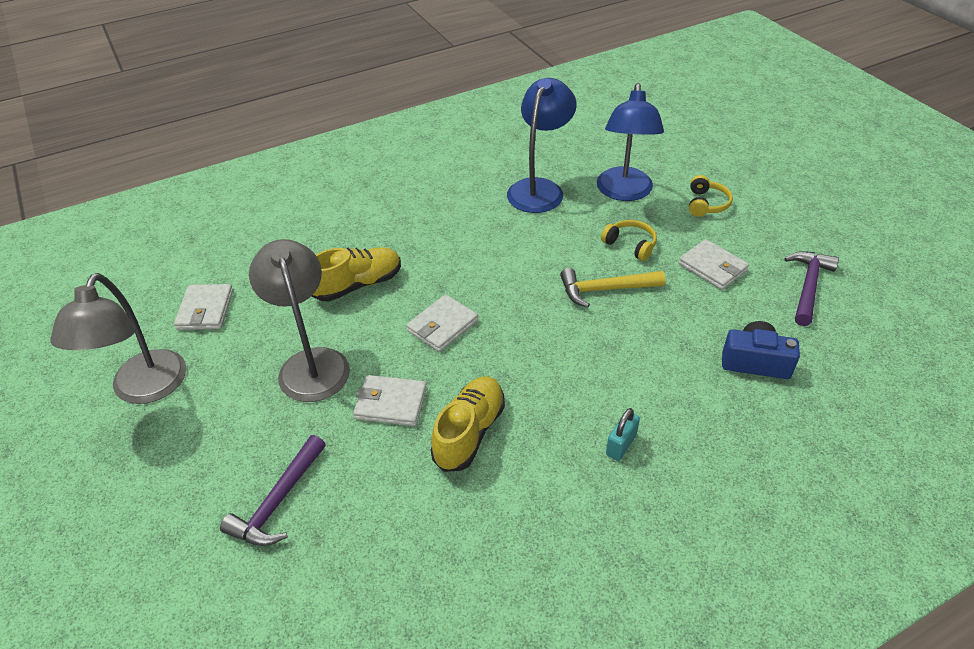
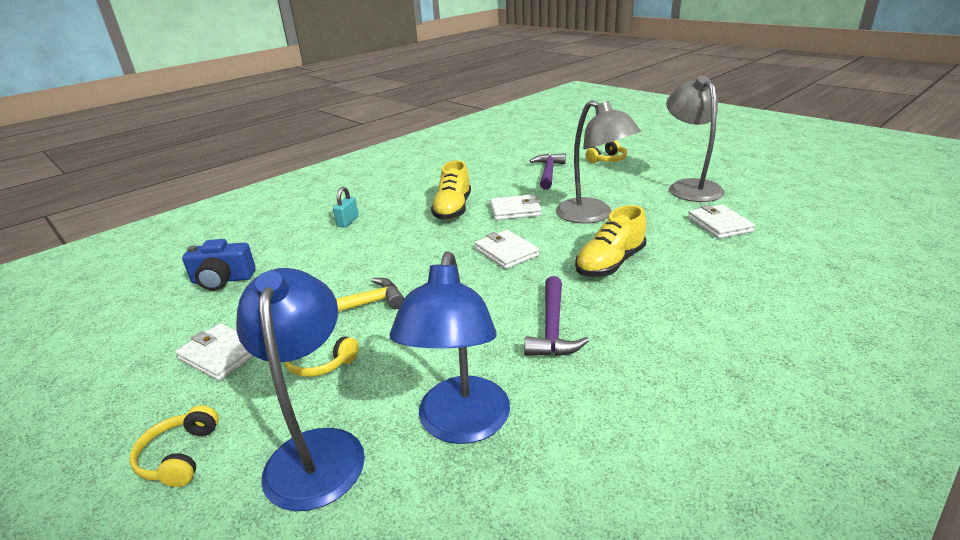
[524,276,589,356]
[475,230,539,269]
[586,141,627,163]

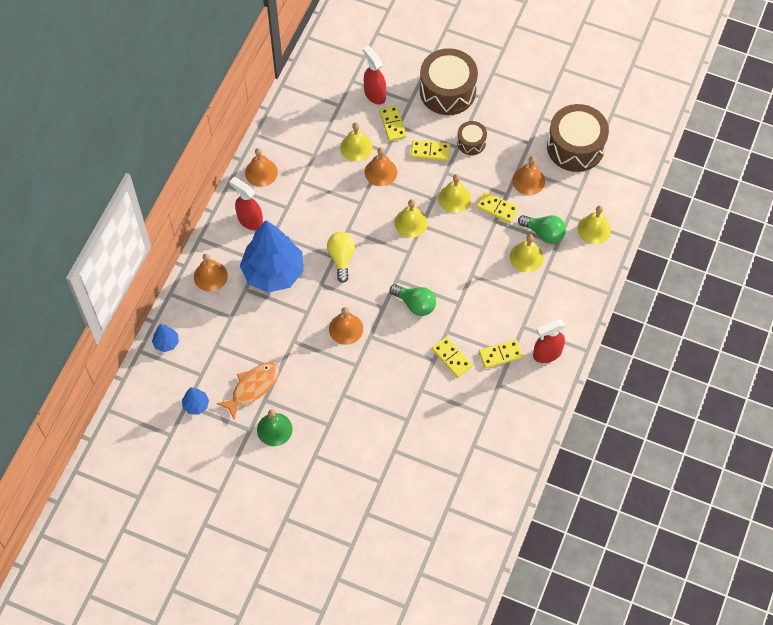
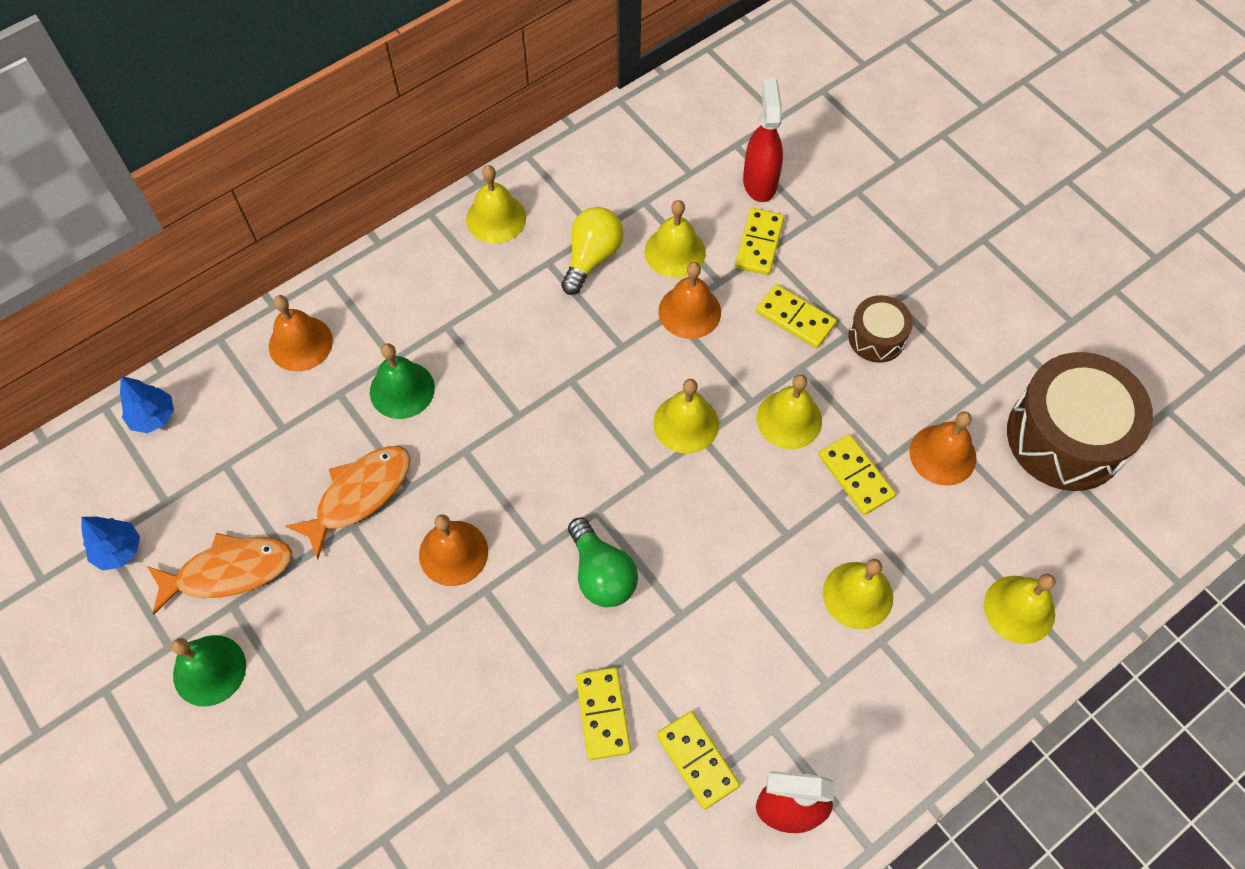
[420,48,478,115] (first image)
[466,165,526,244]
[229,177,263,230] (first image)
[518,215,566,244] (first image)
[370,343,435,419]
[561,207,624,295]
[657,711,740,809]
[285,446,411,559]

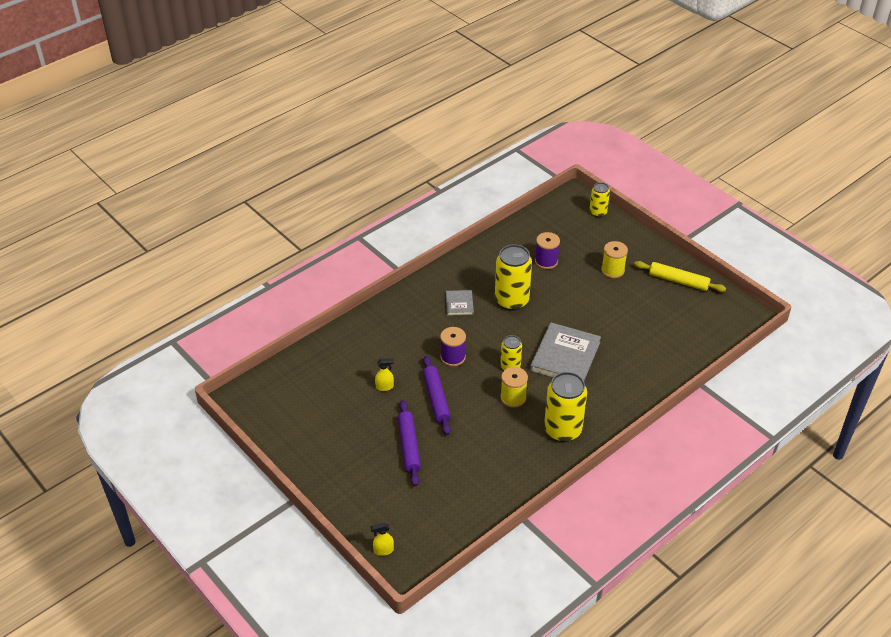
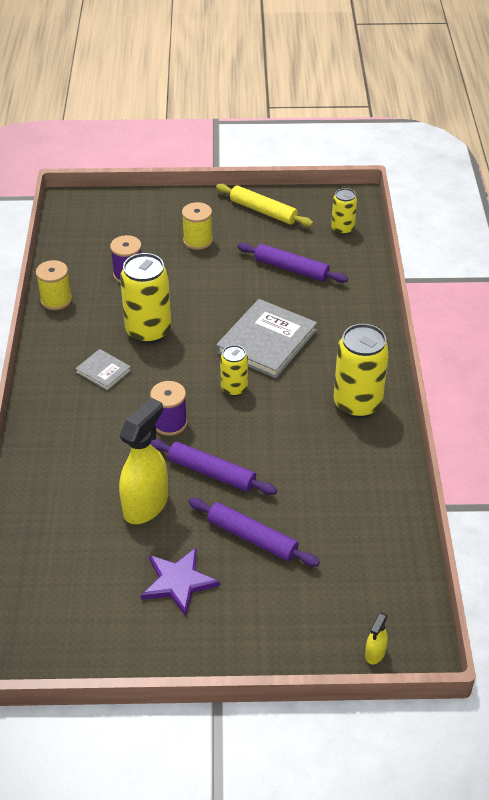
[331,188,357,235]
[216,184,313,227]
[216,299,317,379]
[119,398,168,524]
[36,260,72,310]
[237,243,348,283]
[141,547,220,616]

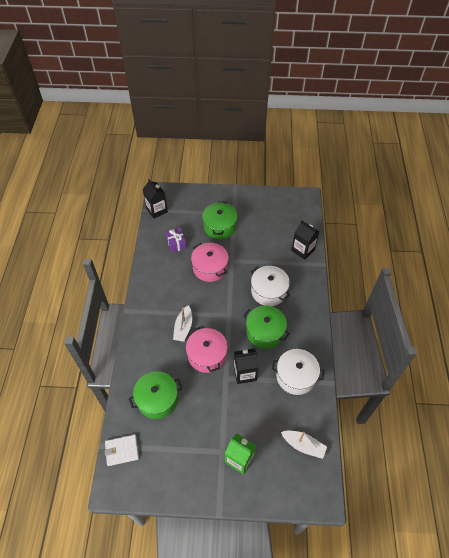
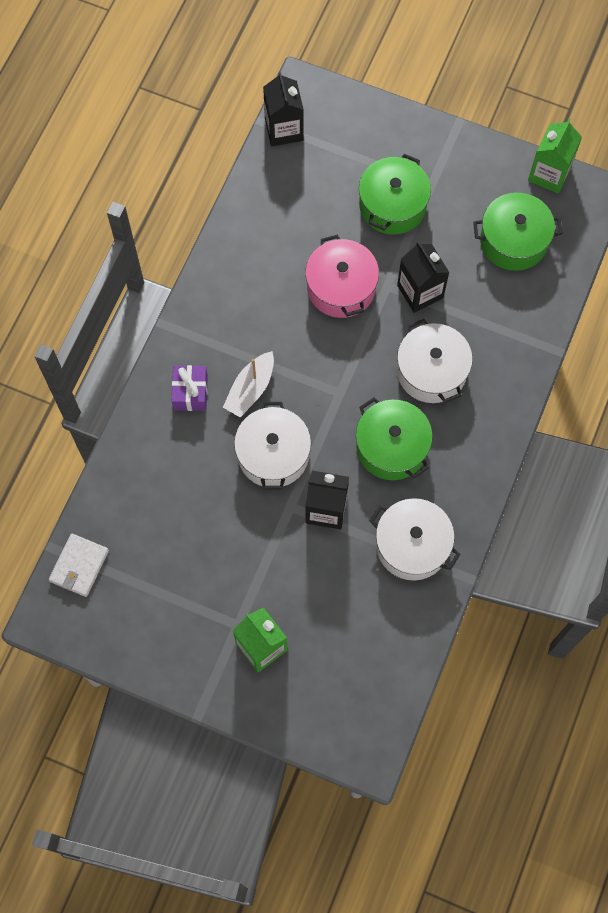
[397,241,450,313]
[172,365,208,411]
[234,402,311,490]
[473,193,563,271]
[281,431,327,459] (first image)
[49,533,109,597]
[528,119,582,193]

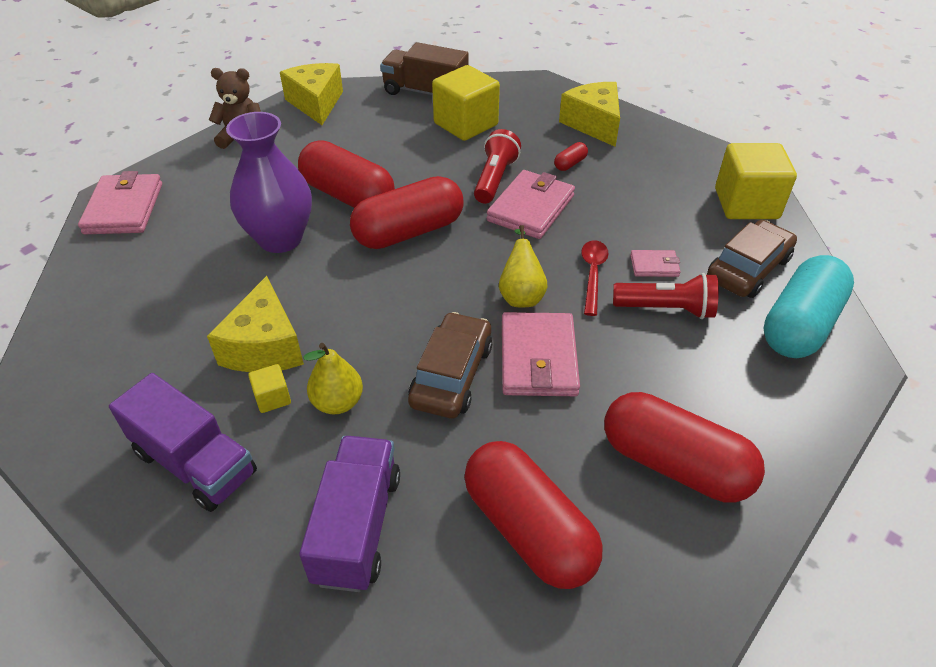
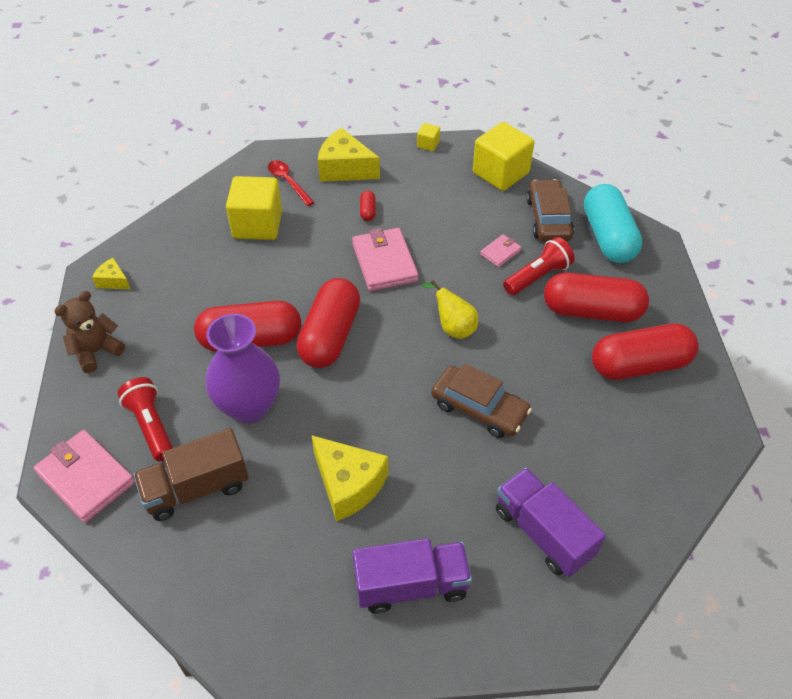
[133,428,249,521]
[92,258,130,289]
[117,377,173,461]
[268,160,315,206]
[431,364,532,438]
[502,312,580,396] (first image)
[303,343,363,414] (first image)
[417,123,440,151]
[544,272,649,322]

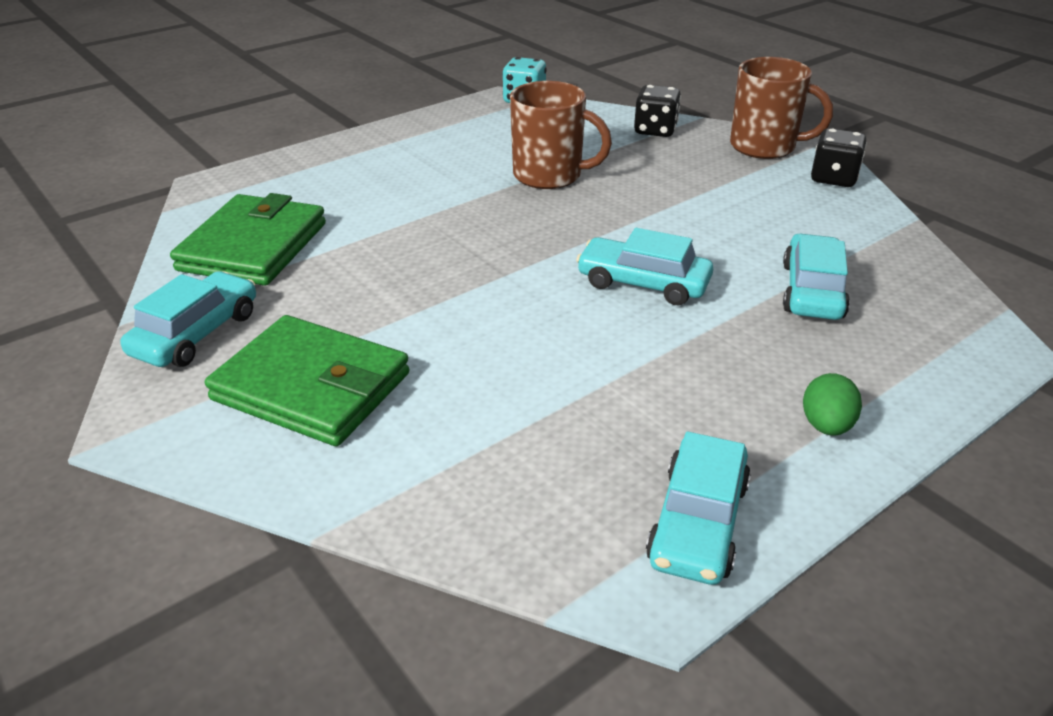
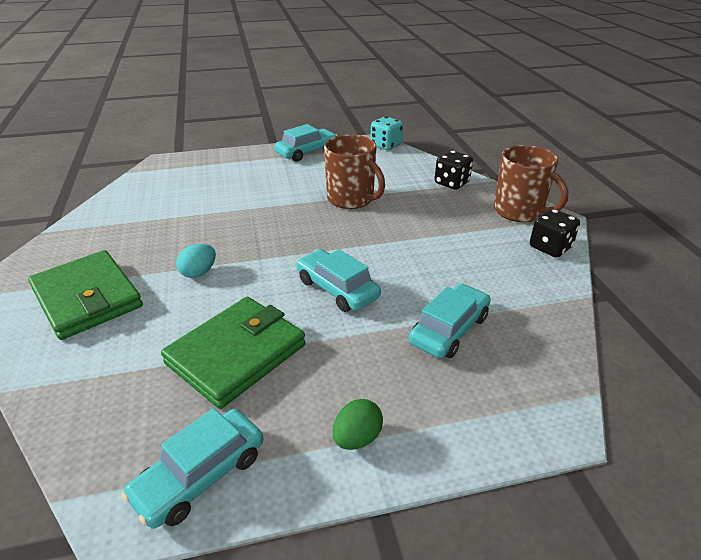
[161,297,306,409]
[275,124,337,162]
[176,244,216,278]

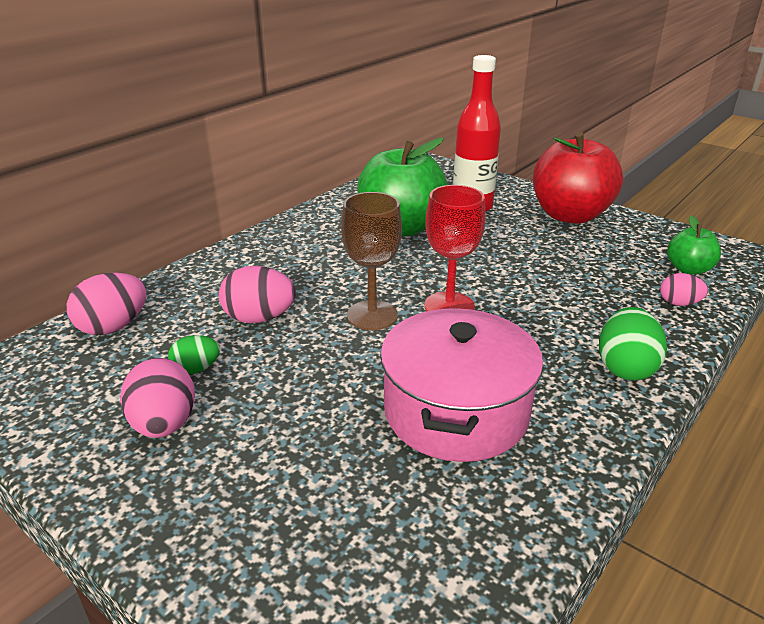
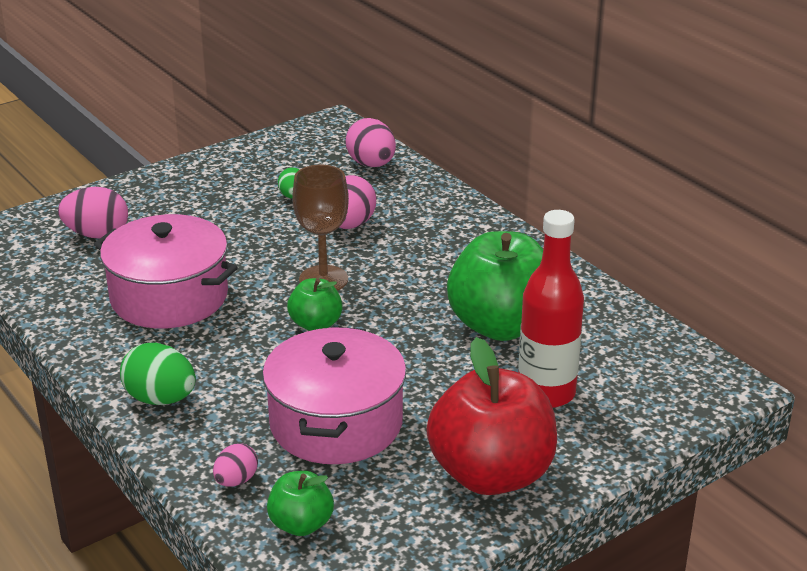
[287,278,343,331]
[58,187,128,239]
[262,326,406,464]

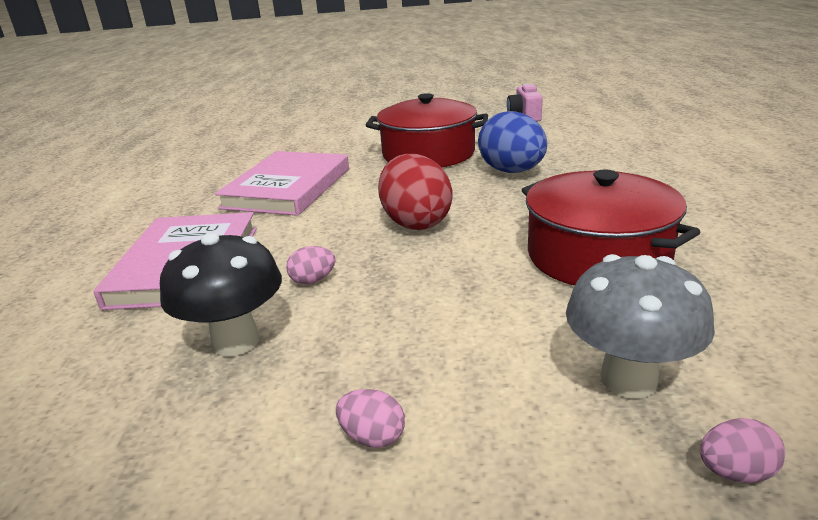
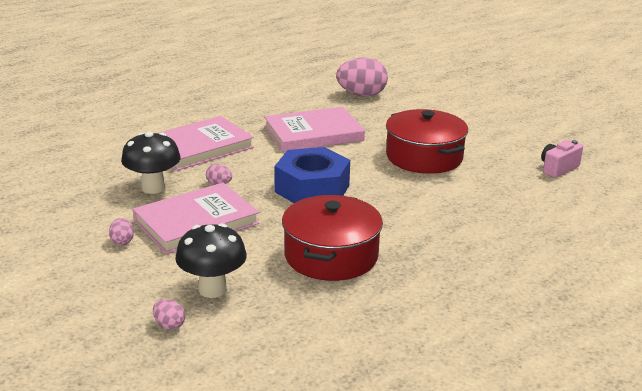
[478,111,547,173] (first image)
[275,147,350,203]
[175,223,247,298]
[336,57,388,97]
[133,183,260,254]

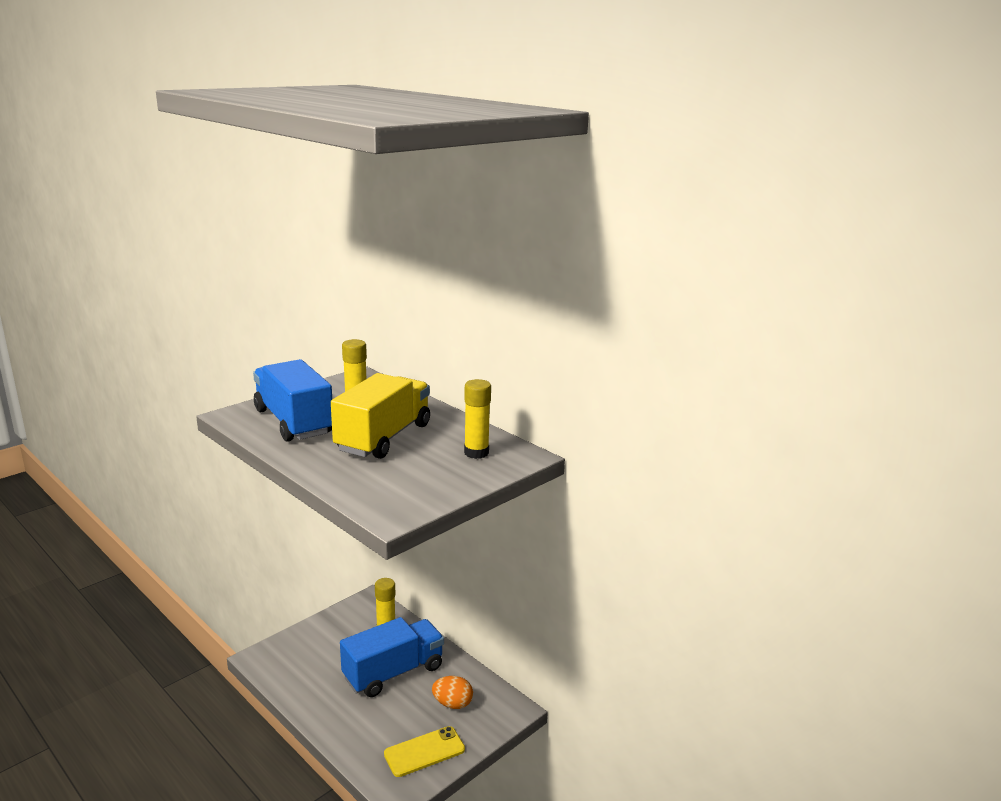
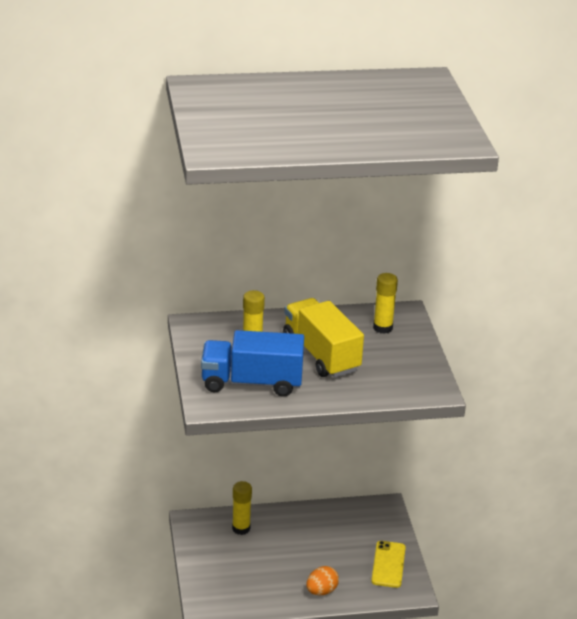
[340,617,444,697] (first image)
[306,566,339,595]

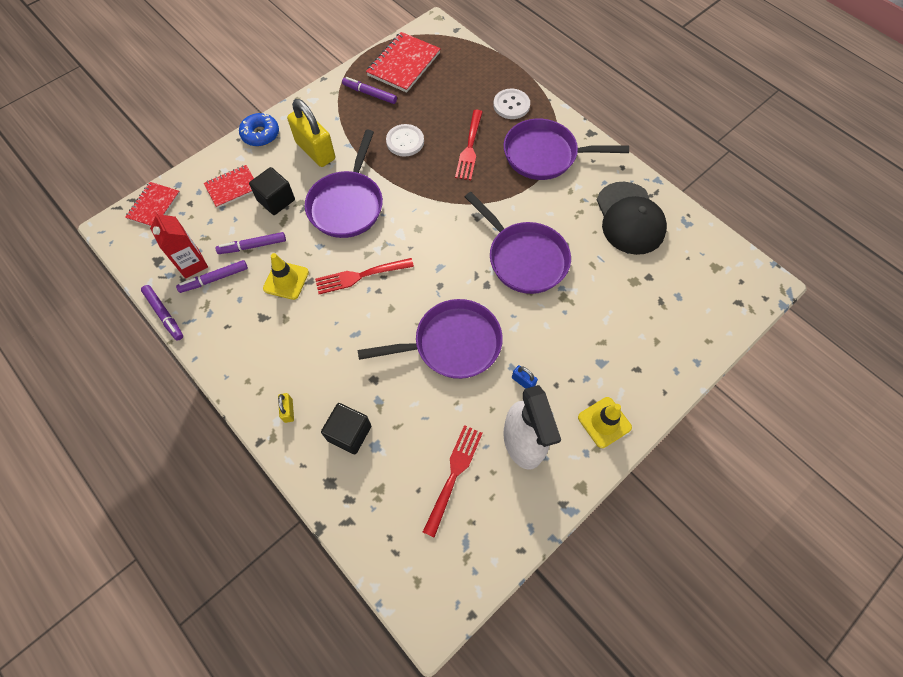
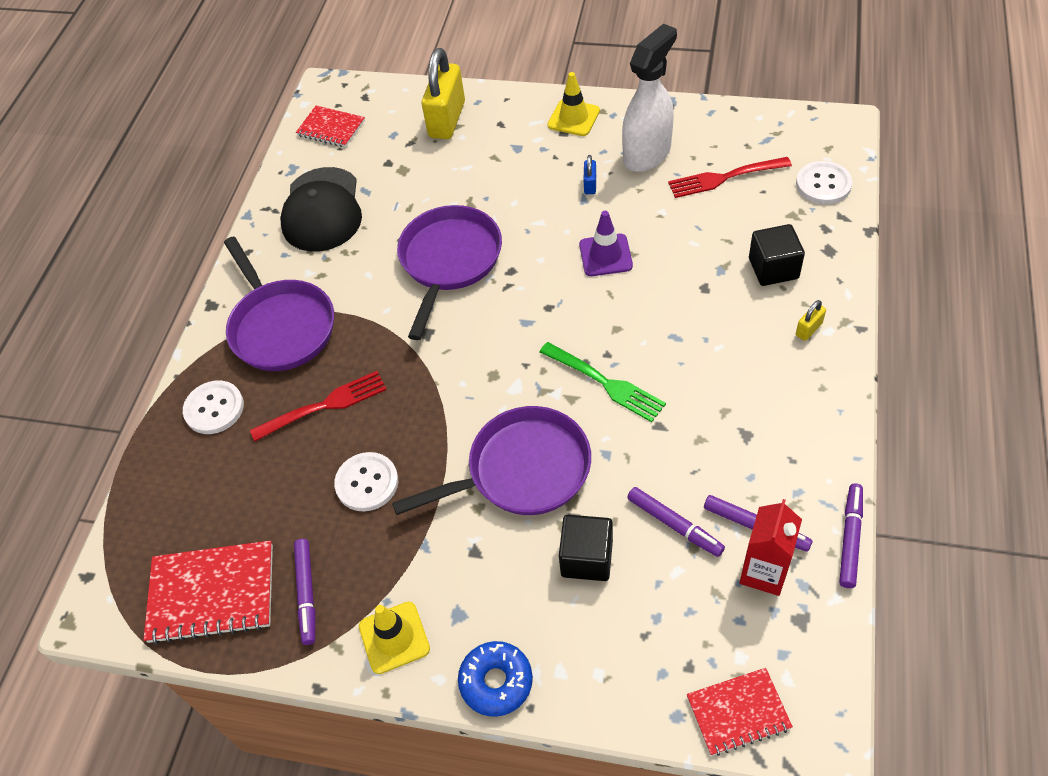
[422,48,465,139]
[296,105,365,147]
[280,167,362,251]
[359,602,430,674]
[540,342,666,422]
[579,211,633,276]
[796,161,853,204]

